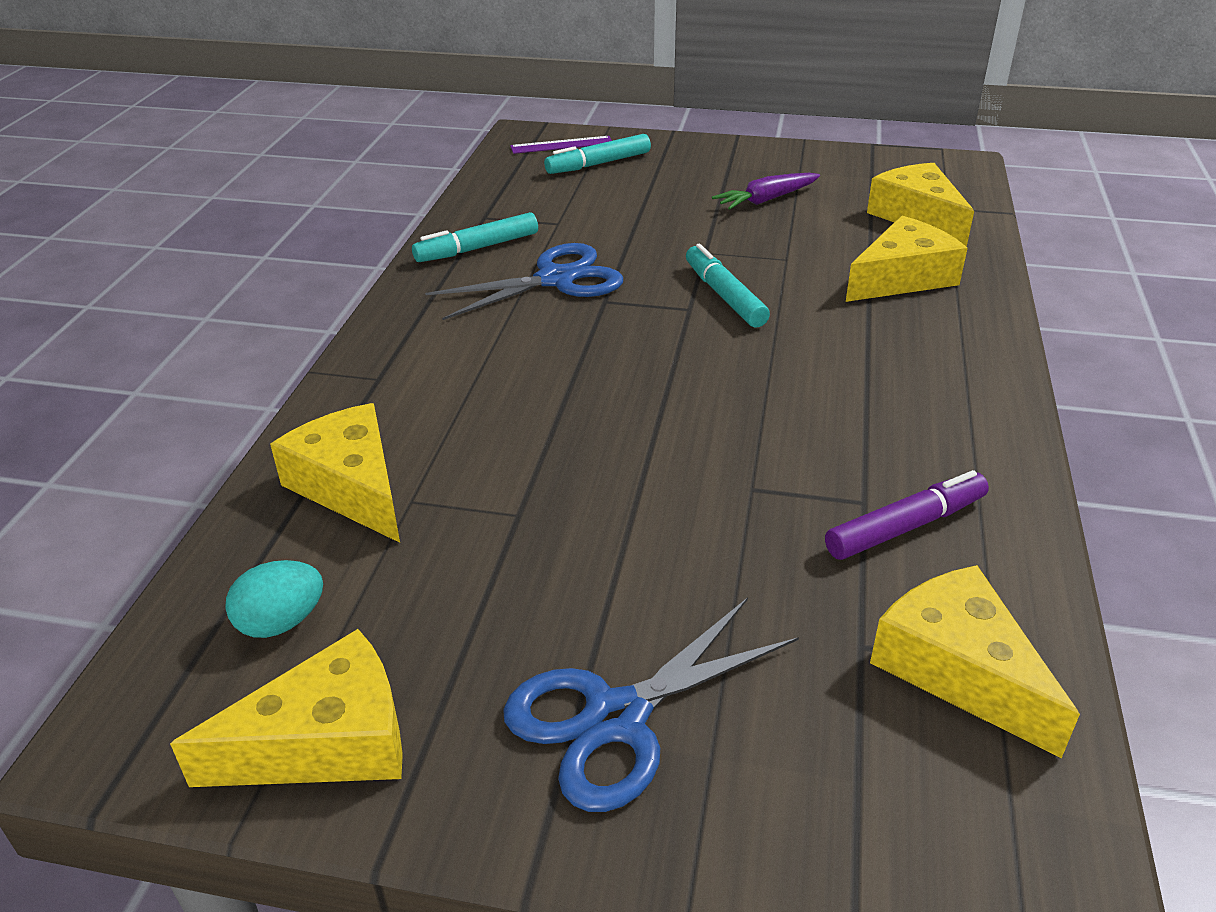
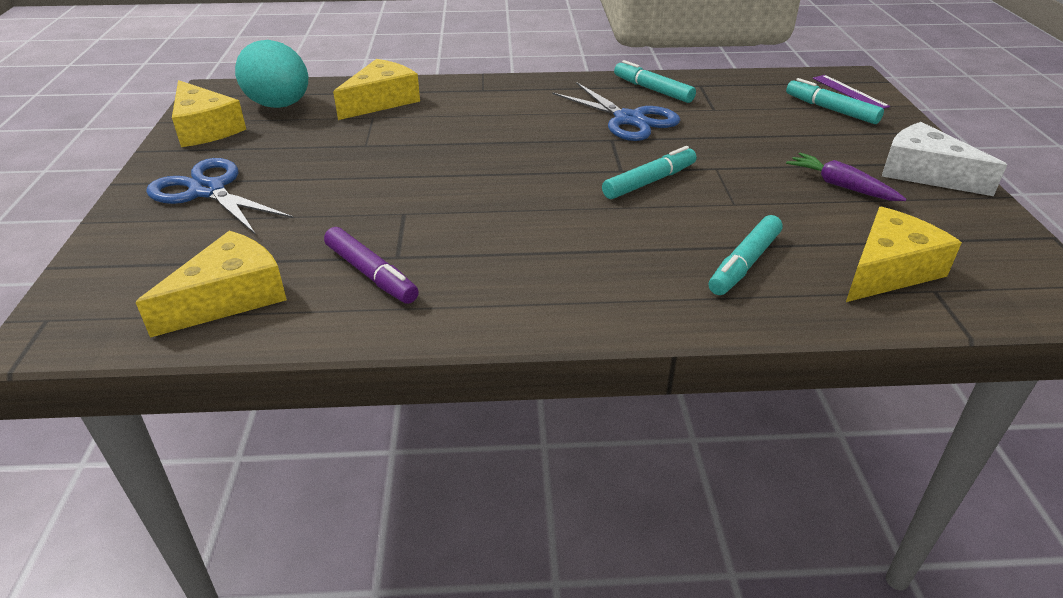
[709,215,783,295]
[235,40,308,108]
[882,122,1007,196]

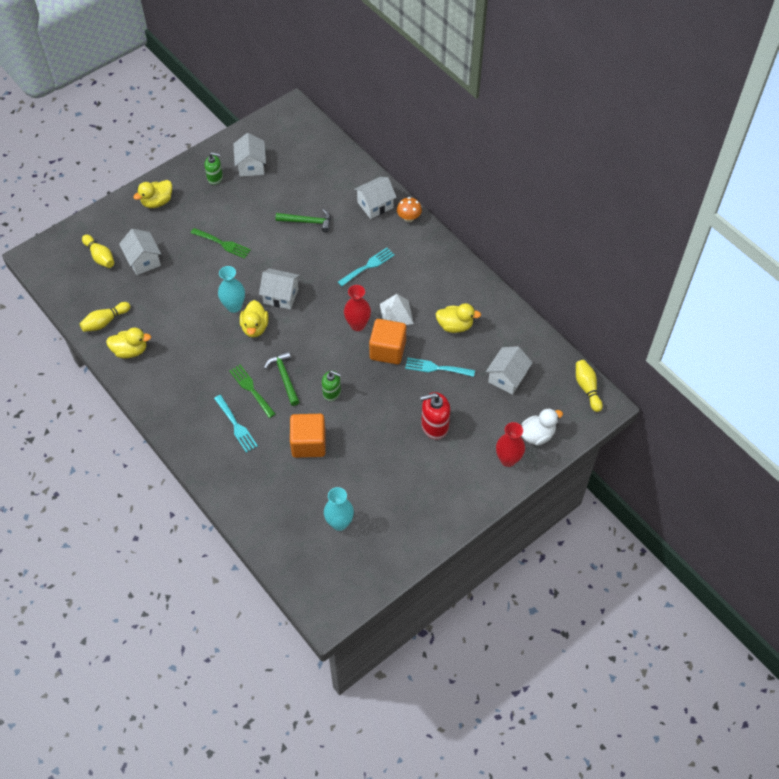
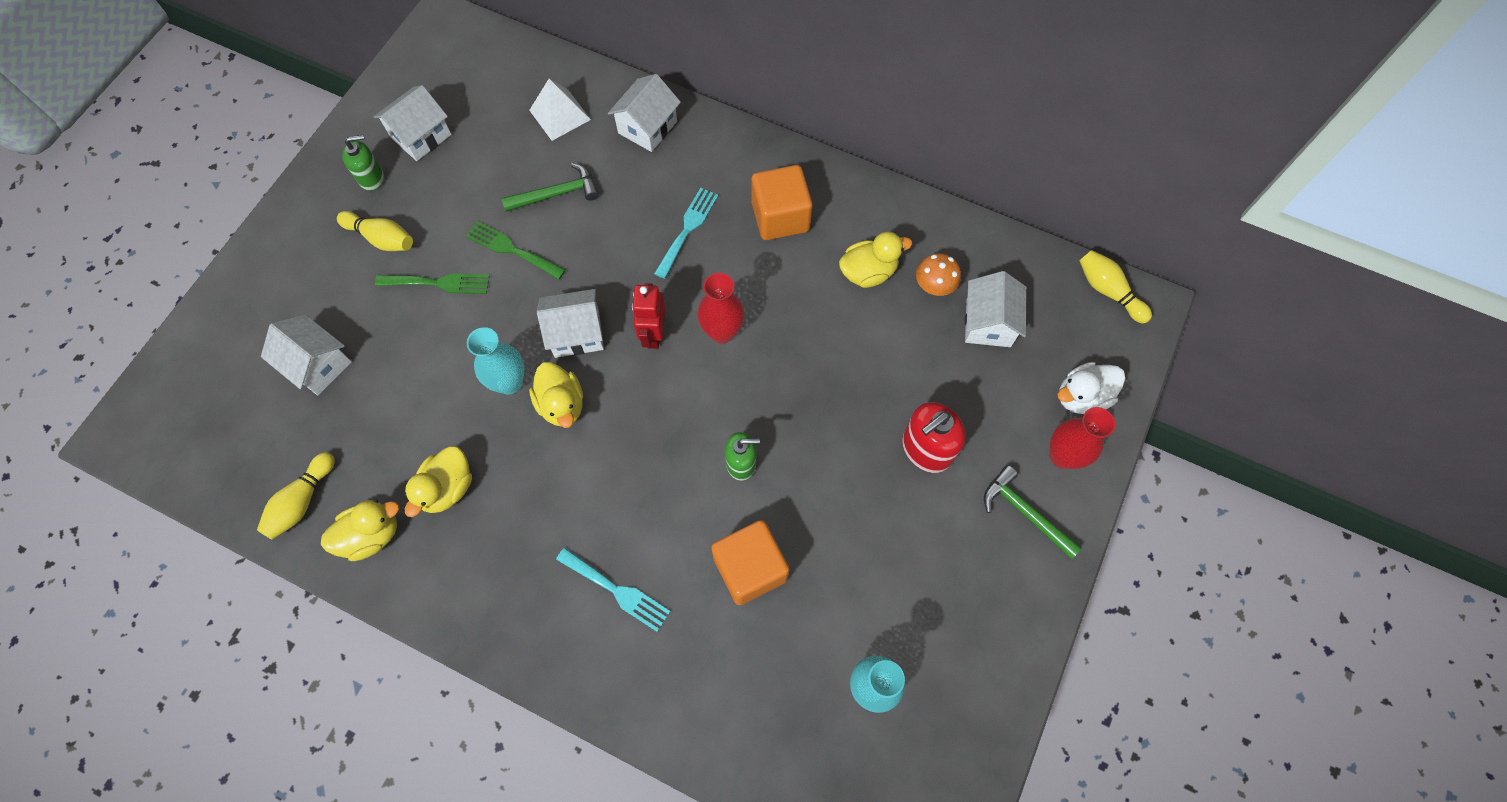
[374,85,452,161]
[404,446,472,517]
[916,253,961,296]
[337,211,413,251]
[529,79,591,141]
[751,165,813,240]
[984,465,1082,559]
[405,357,475,377] (first image)
[466,221,566,280]
[1057,362,1125,414]
[632,283,665,349]

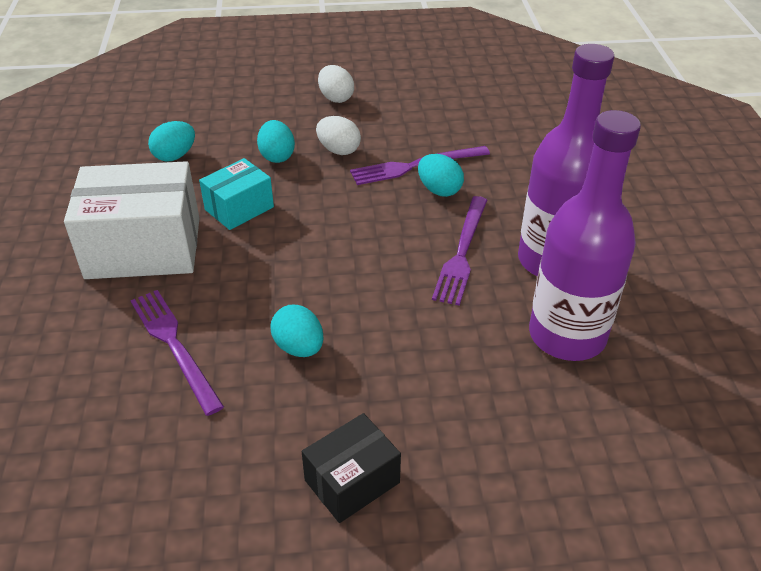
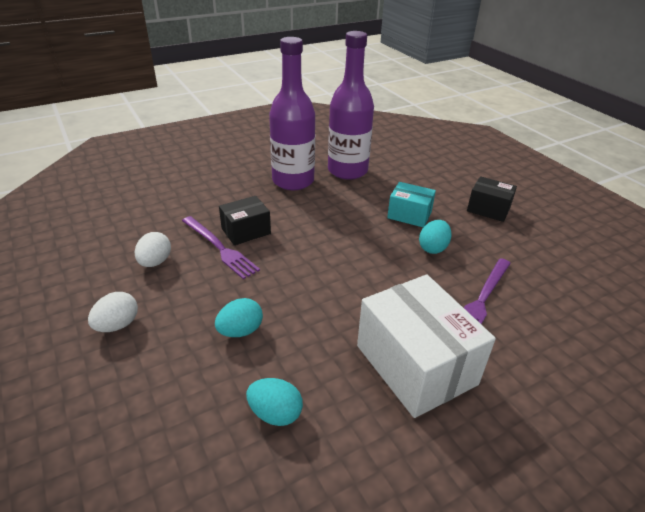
[135,232,171,267]
[219,196,271,245]
[387,182,436,227]
[432,196,487,306] (first image)

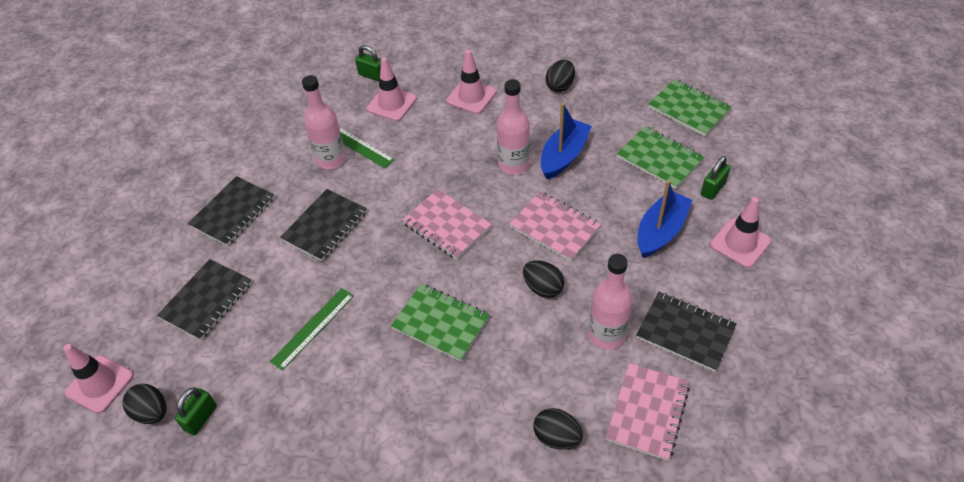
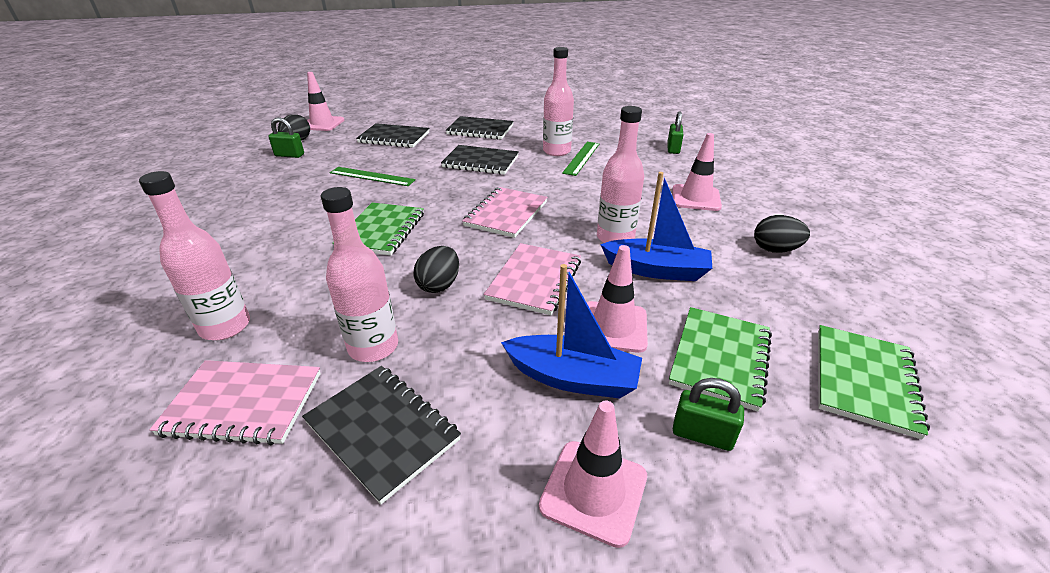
[586,245,648,353]
[302,366,461,504]
[139,171,250,340]

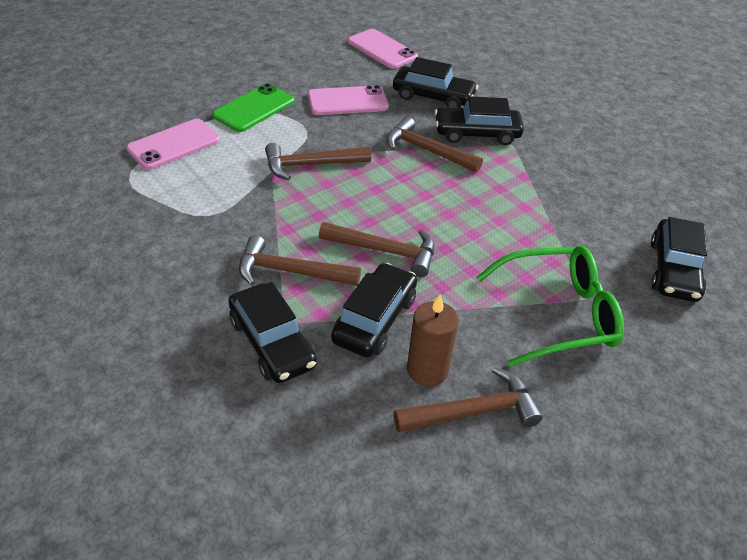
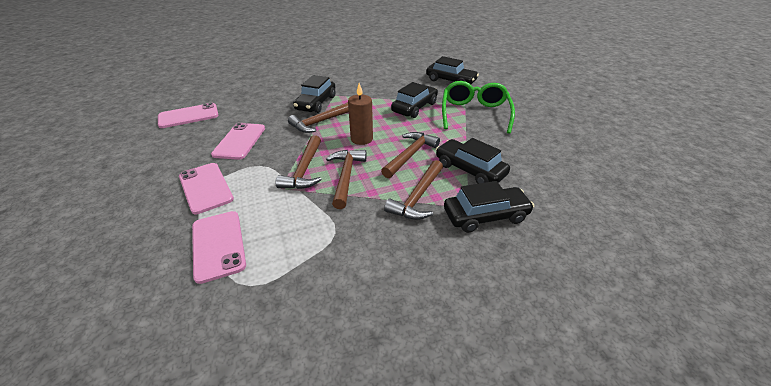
[391,82,438,118]
[179,163,234,214]
[348,83,373,145]
[326,150,367,209]

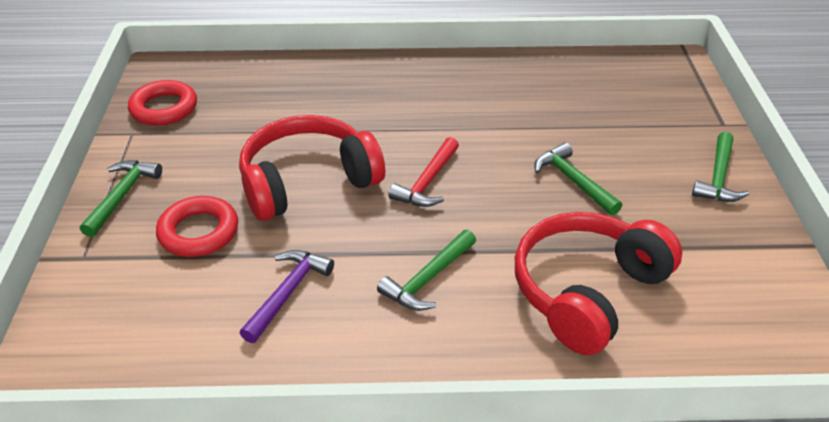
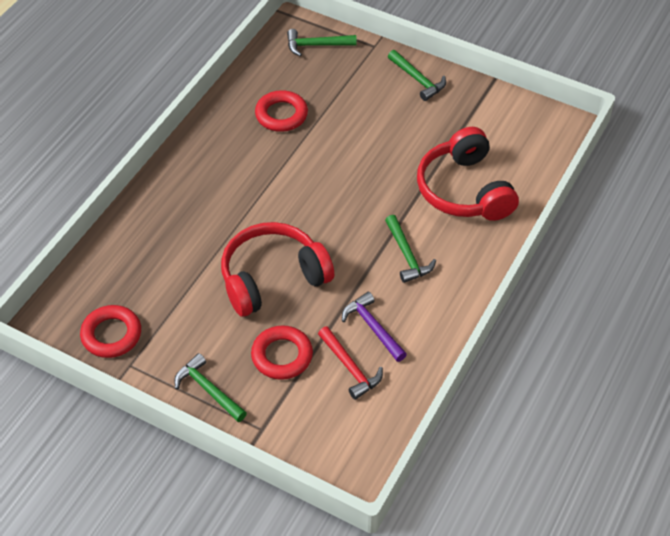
[221,222,334,317]
[318,326,383,400]
[287,29,357,57]
[255,90,308,132]

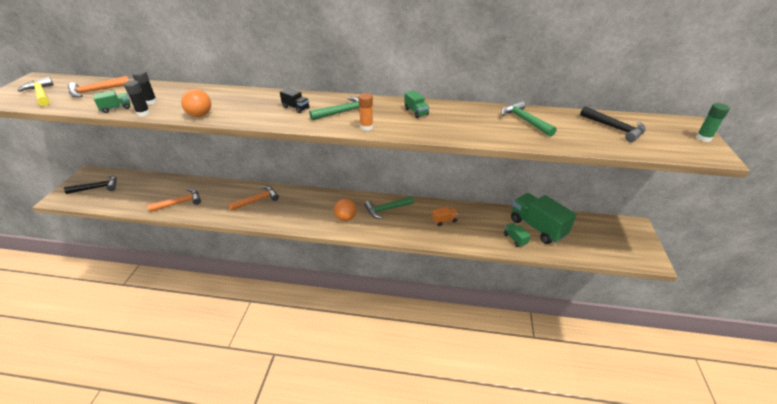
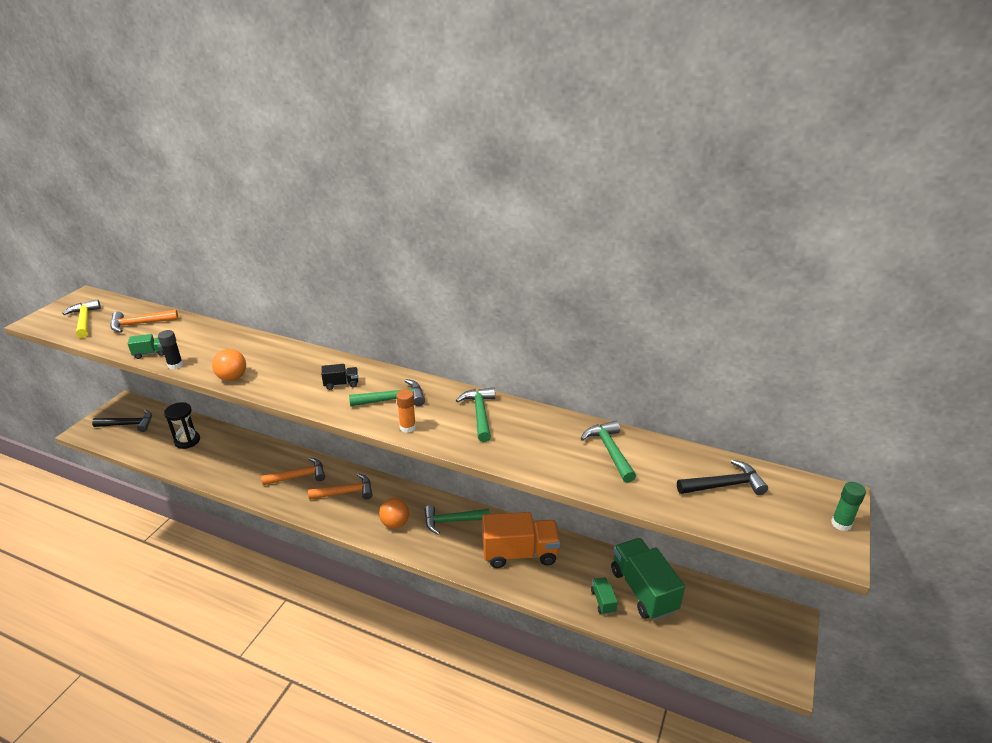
[132,70,157,105] (first image)
[321,364,358,390]
[456,387,495,442]
[677,460,768,495]
[308,473,373,500]
[482,512,560,568]
[164,402,200,449]

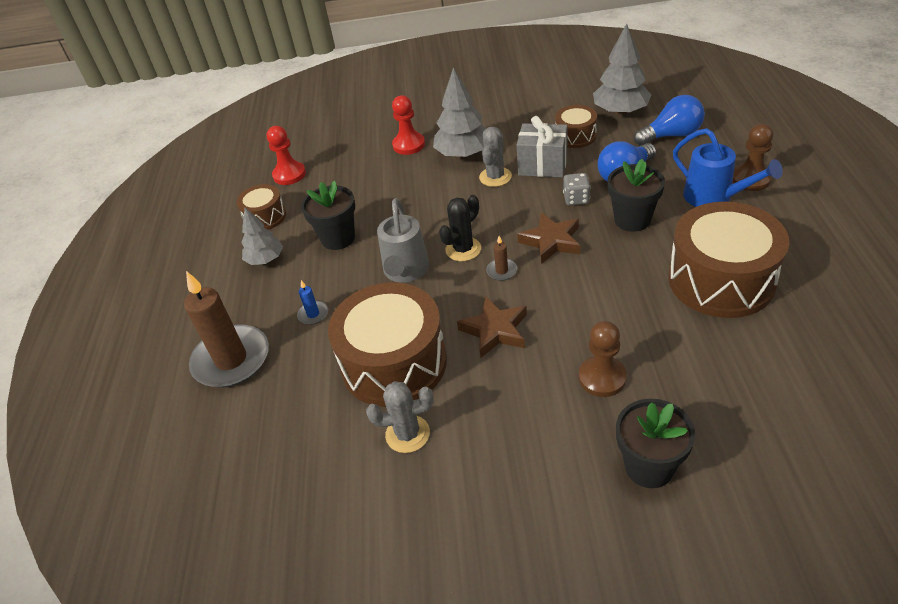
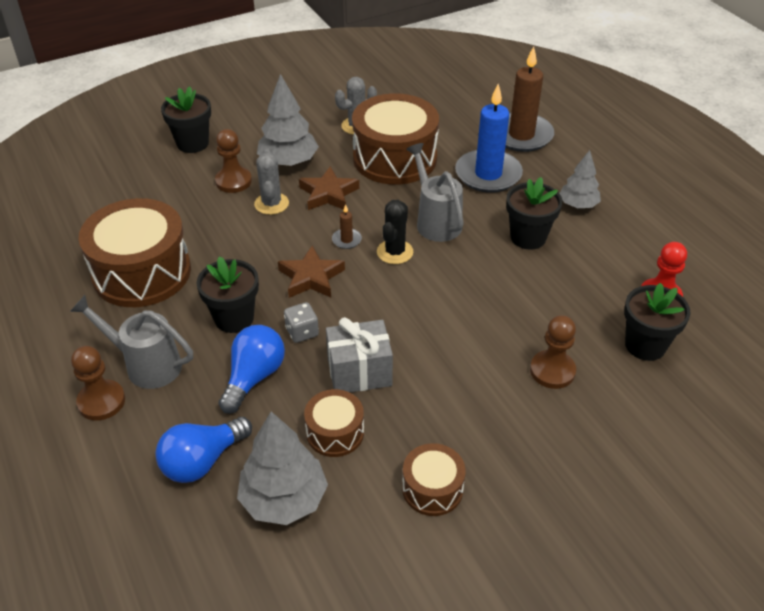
[257,74,319,166]
[530,315,576,389]
[254,148,289,215]
[70,295,193,389]
[402,443,466,516]
[455,84,523,193]
[624,283,691,361]

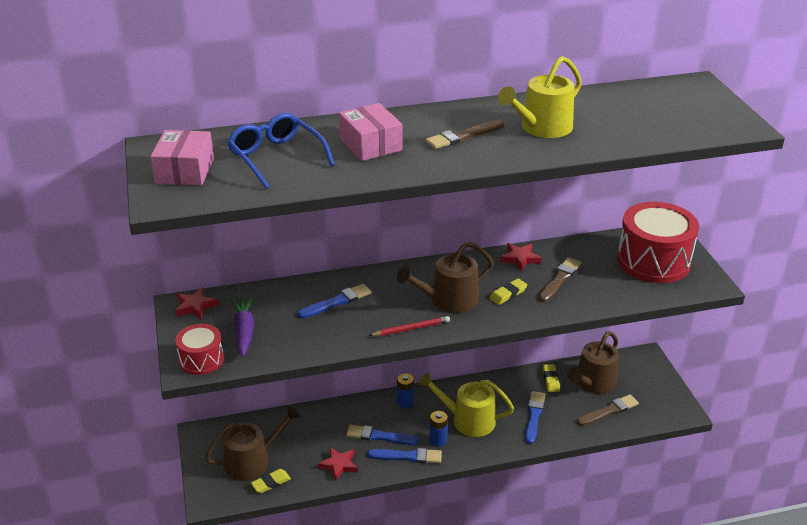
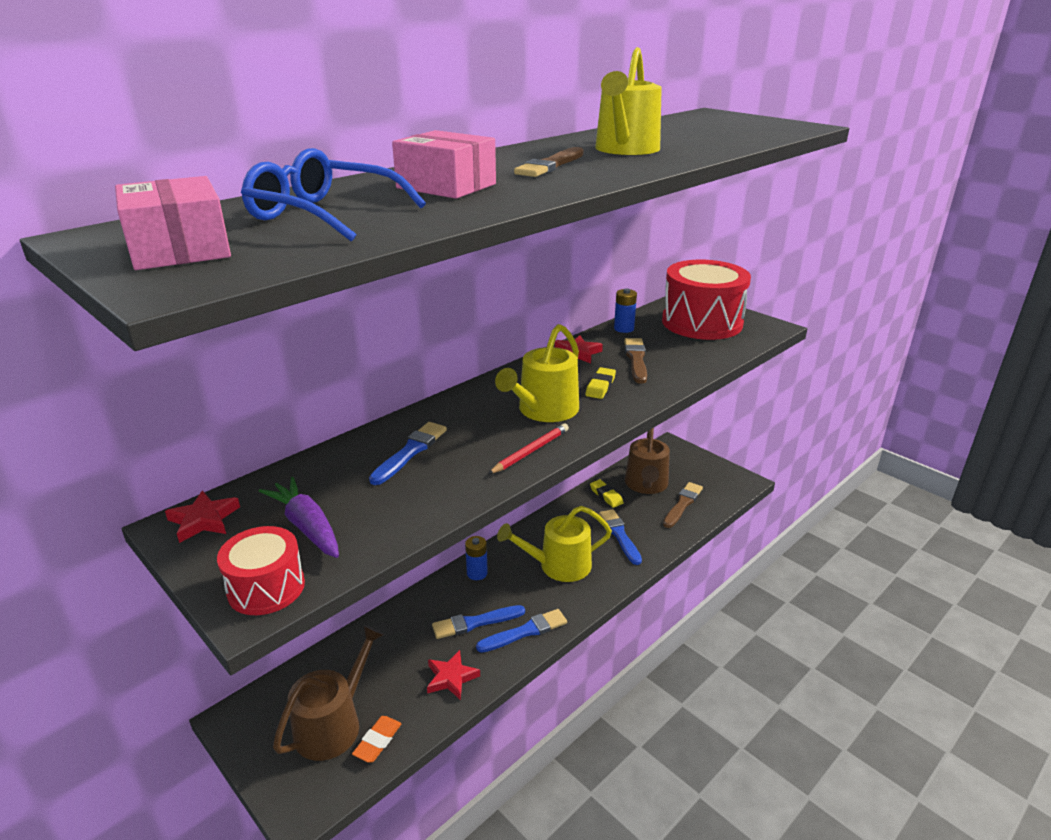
[495,324,579,422]
[614,288,637,333]
[352,716,402,763]

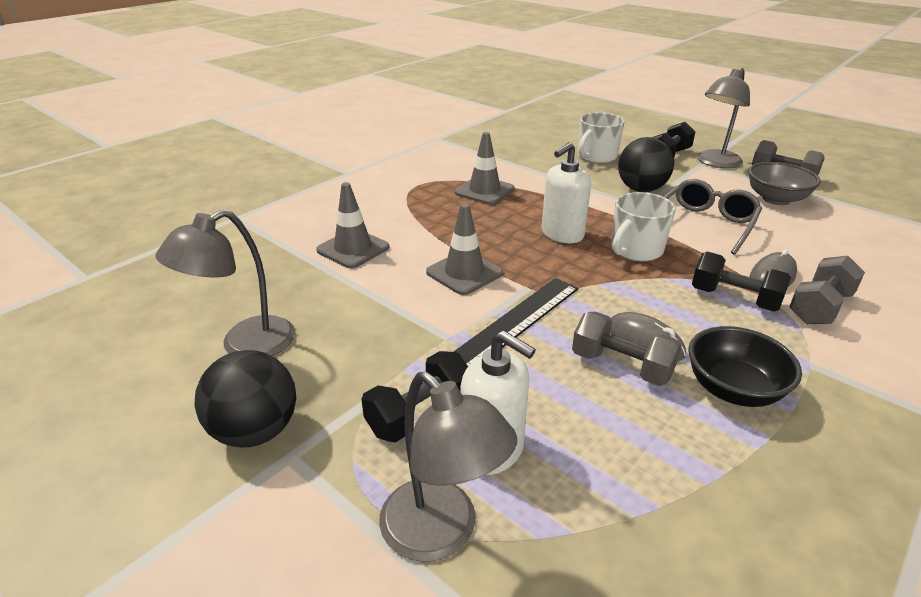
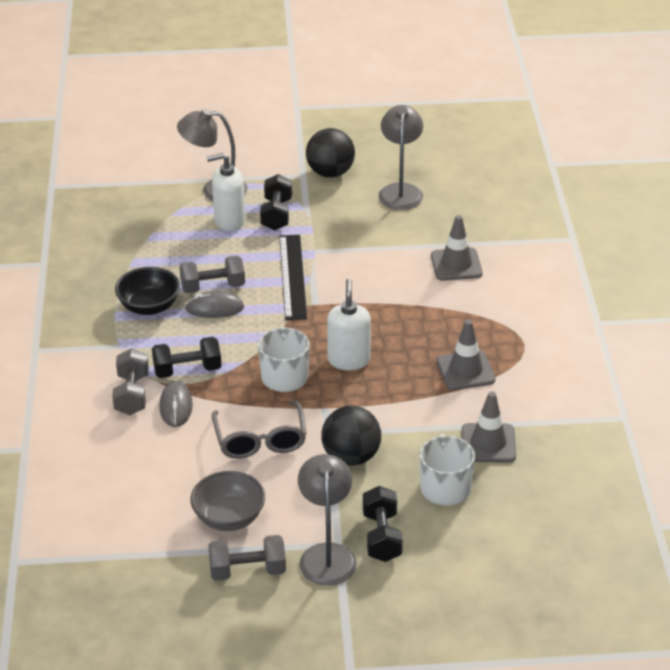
[462,391,516,463]

